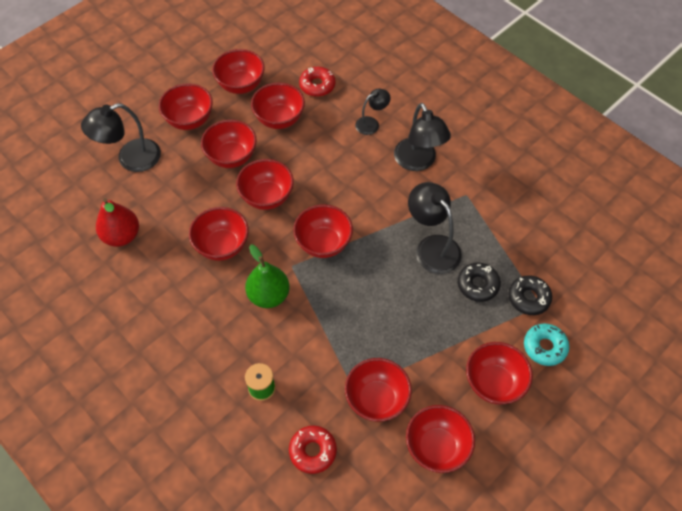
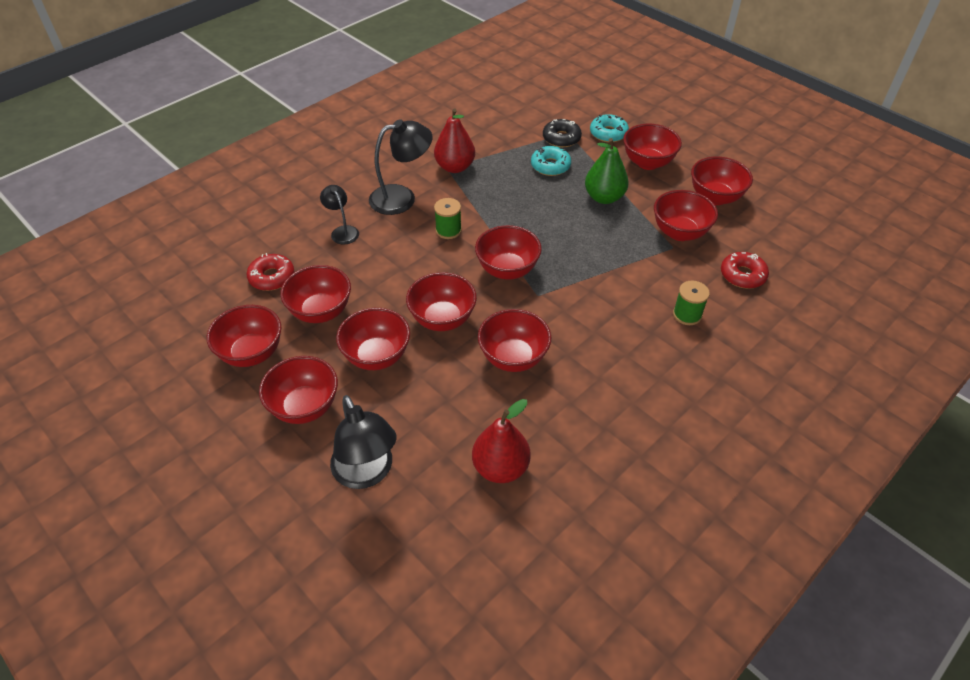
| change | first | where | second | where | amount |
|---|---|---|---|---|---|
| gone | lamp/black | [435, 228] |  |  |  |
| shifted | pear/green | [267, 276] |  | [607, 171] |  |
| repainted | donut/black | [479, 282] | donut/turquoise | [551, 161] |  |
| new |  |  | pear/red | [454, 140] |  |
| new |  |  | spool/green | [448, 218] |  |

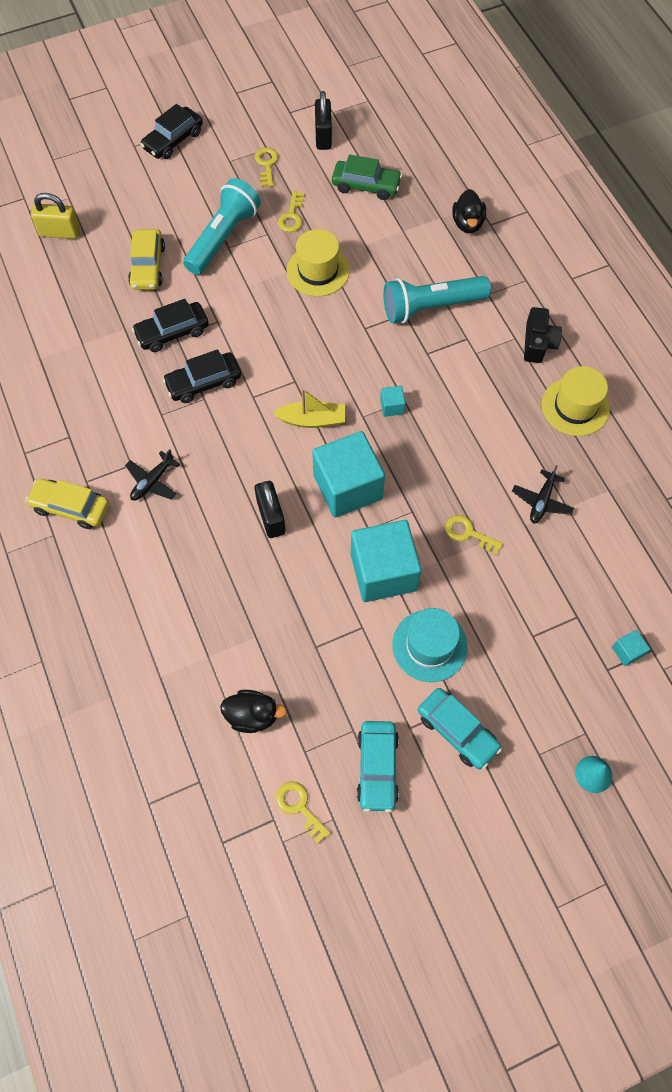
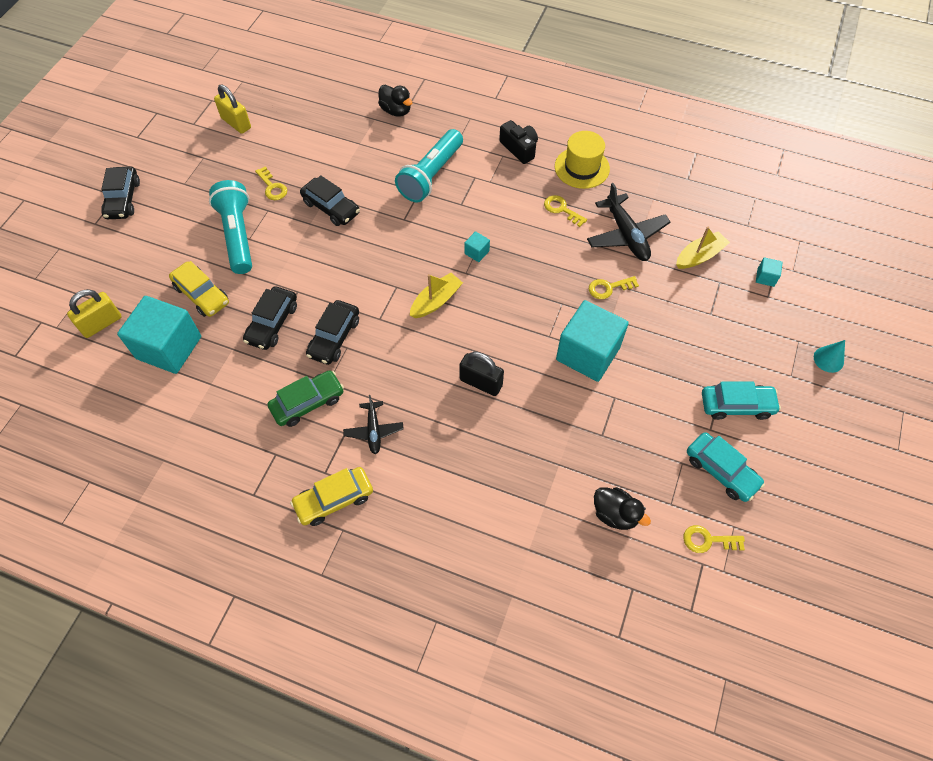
| change | first | where | second | where | amount |
|---|---|---|---|---|---|
| repainted | padlock/black | [323, 120] | padlock/yellow | [232, 109] |  |
| shifted | key/yellow | [266, 167] |  | [565, 211] |  |
| shifted | car/green | [367, 177] |  | [305, 398] |  |
| swapped | hat/yellow | [318, 262] | car/black | [330, 200] |  |
| shifted | cube/turquoise | [348, 474] |  | [159, 335] |  |
| scaled | plane/black | [543, 494] |  | [629, 222] | x1.68 |
| gone | hat/turquoise | [430, 645] |  |  |  |
| rotated | duck/black | [253, 711] |  | [622, 508] | 75 degrees clockwise |
| new |  |  | boat/yellow | [703, 248] |  |

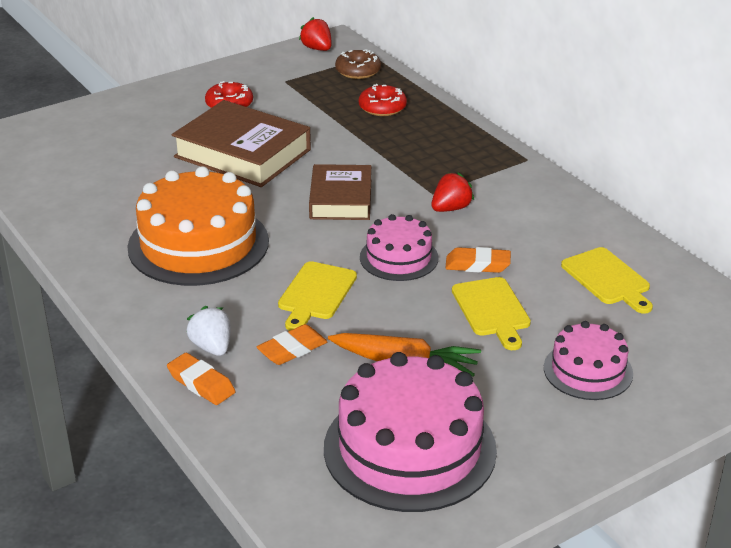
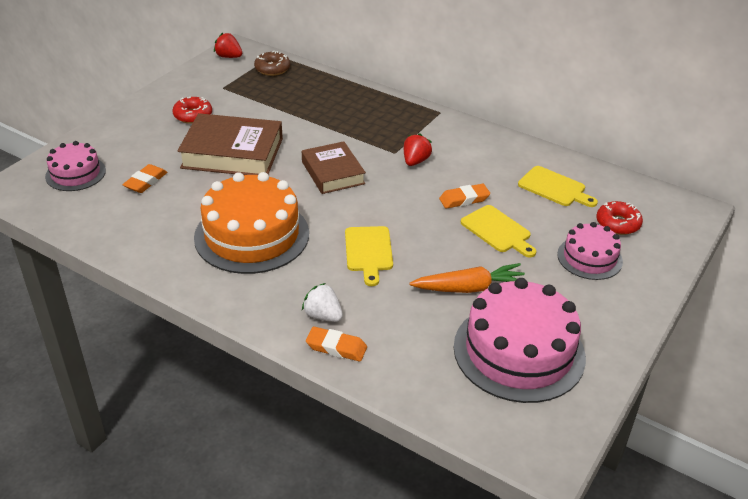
| change | first | where | second | where | amount |
|---|---|---|---|---|---|
| shifted | donut/red | [383, 100] |  | [619, 218] |  |
| shifted | cake/pink | [399, 247] |  | [75, 166] |  |
| shifted | eraser/orange | [292, 344] |  | [144, 178] |  |

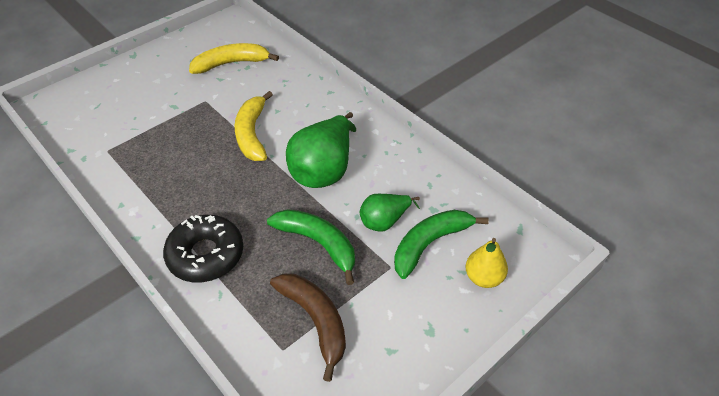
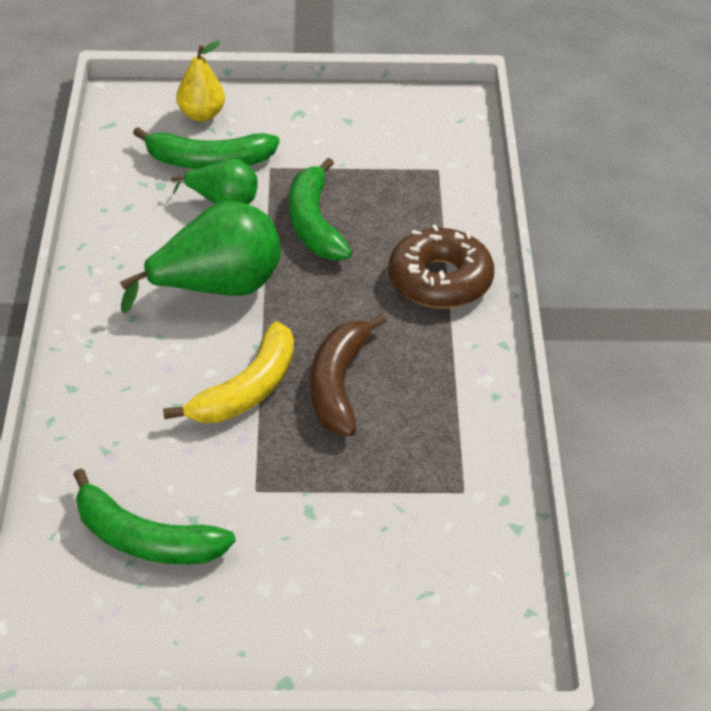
| change | first | where | second | where | amount |
|---|---|---|---|---|---|
| repainted | banana/yellow | [234, 58] | banana/green | [154, 516] |  |
| repainted | donut/black | [203, 248] | donut/brown | [441, 266] |  |
| shifted | banana/brown | [308, 328] |  | [348, 375] |  |

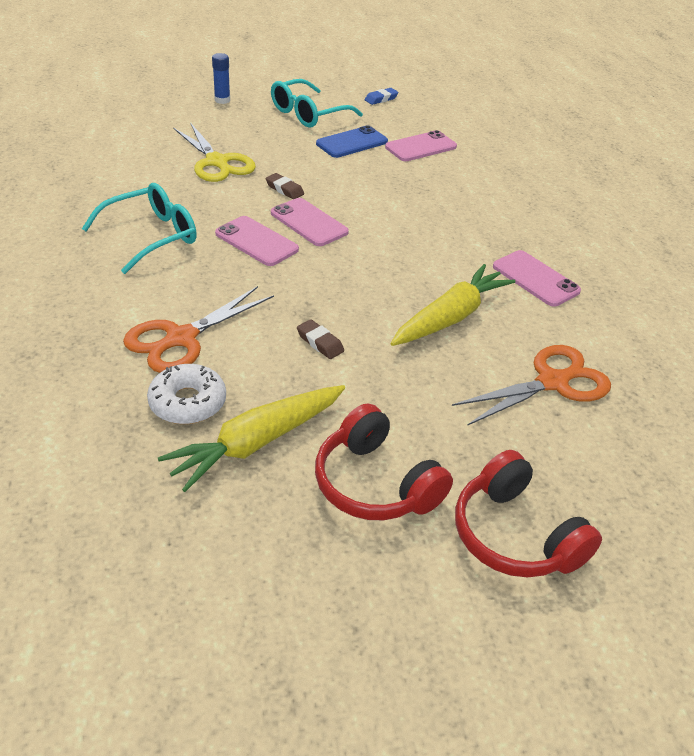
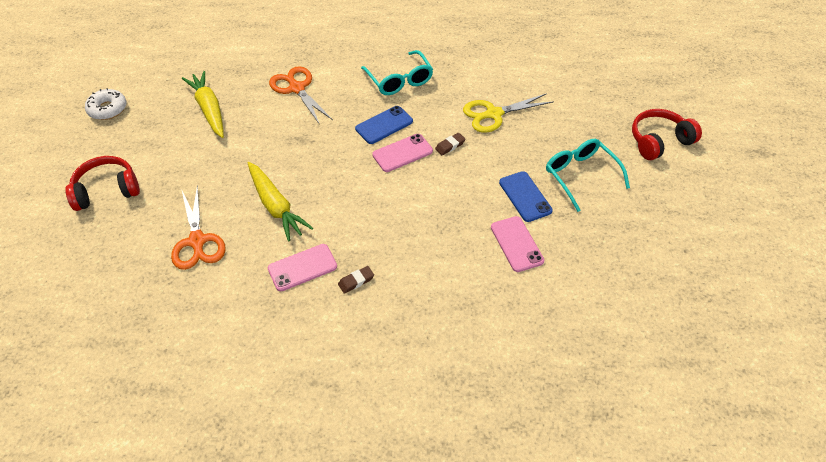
| change | first | where | second | where | amount |
|---|---|---|---|---|---|
| gone | glue stick/blue | [221, 78] |  |  |  |
| gone | eraser/blue | [382, 96] |  |  |  |
| repainted | phone/pink | [257, 241] | phone/blue | [384, 125] |  |
| shifted | eraser/brown | [320, 339] |  | [356, 280] |  |
| shifted | donut/white | [186, 394] |  | [106, 104] |  |
| shifted | headphones/red | [384, 461] |  | [667, 134] |  |

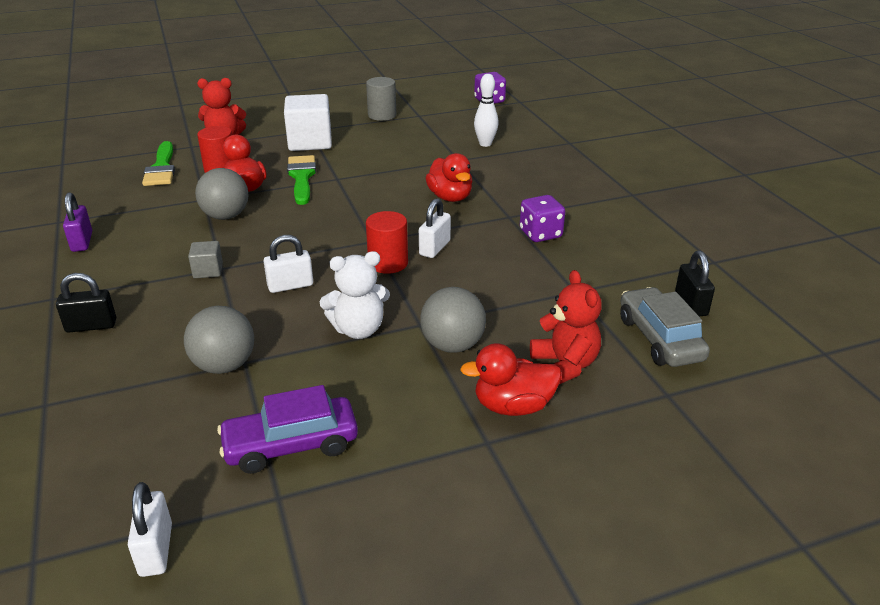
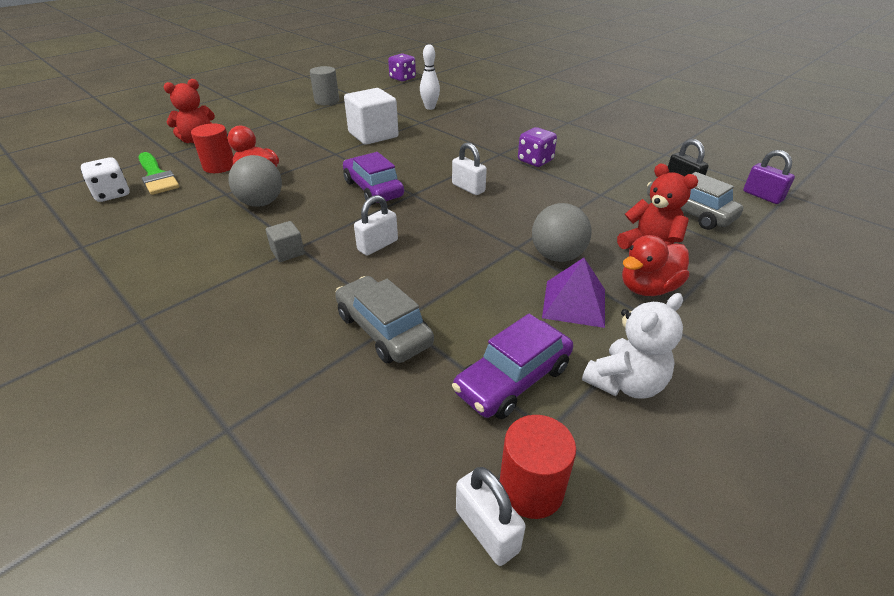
| change | first | where | second | where | amount |
|---|---|---|---|---|---|
| shifted | cube/white | [308, 122] |  | [371, 116] |  |
| gone | duck/red | [449, 177] |  |  |  |
| gone | brush/green | [301, 180] |  |  |  |
| shifted | padlock/purple | [77, 222] |  | [769, 177] |  |
| rotated | padlock/white | [435, 228] |  | [469, 169] | 45 degrees counterclockwise |
| shifted | cylinder/red | [387, 242] |  | [538, 467] |  |
| shifted | teddy bear/white | [354, 295] |  | [632, 345] |  |
| gone | padlock/black | [86, 302] |  |  |  |
| swapped | ball/grey | [219, 340] | car/grey | [384, 319] |  |
| new |  |  | car/purple | [373, 178] |  |
| new |  |  | dice/white | [105, 179] |  |
| new |  |  | pyramid/purple | [573, 293] |  |

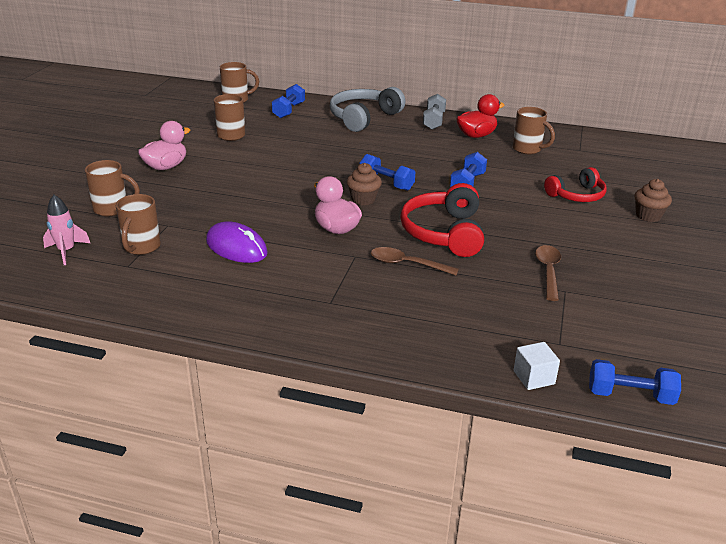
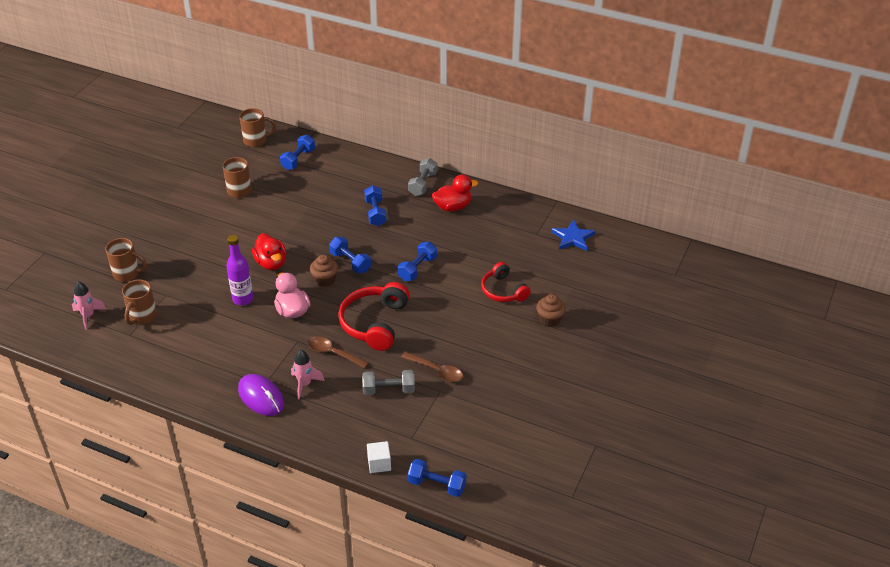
| change | first | where | second | where | amount |
|---|---|---|---|---|---|
| gone | headphones/grey | [367, 109] |  |  |  |
| gone | mug/brown | [534, 130] |  |  |  |
| gone | duck/pink | [164, 145] |  |  |  |
| rotated | headphones/red | [575, 184] |  | [506, 282] | 75 degrees clockwise |
| shifted | mouse/purple | [237, 242] |  | [261, 395] |  |
| rotated | spoon/brown | [548, 273] |  | [432, 367] | 105 degrees clockwise |
| new |  |  | dumbbell/blue | [375, 205] |  |
| new |  |  | star/blue | [573, 235] |  |
| new |  |  | duck/red | [269, 251] |  |
| new |  |  | bottle/purple | [239, 270] |  |
| new |  |  | rocket/pink | [308, 375] |  |
| new |  |  | dumbbell/grey | [388, 382] |  |

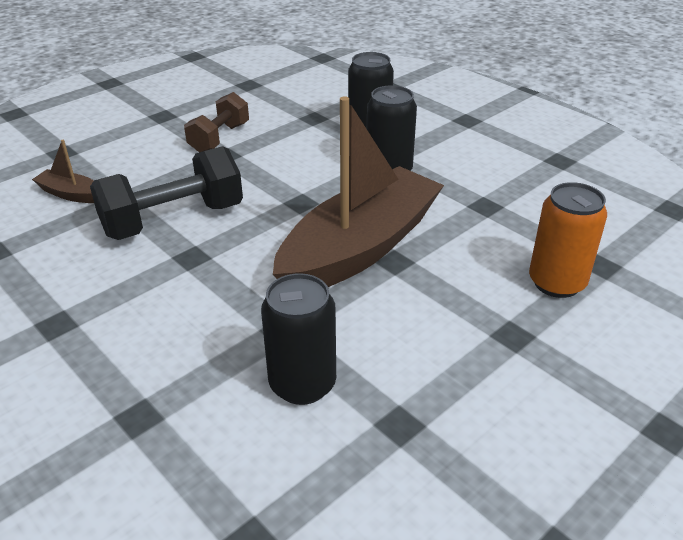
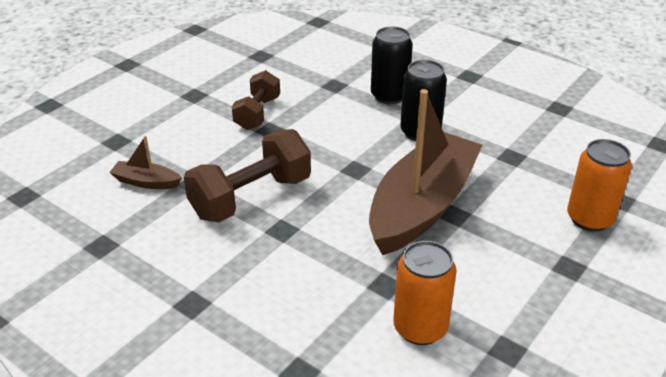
| change | first | where | second | where | amount |
|---|---|---|---|---|---|
| repainted | dumbbell/black | [166, 193] | dumbbell/brown | [247, 176] |  |
| repainted | can/black | [298, 339] | can/orange | [425, 293] |  |

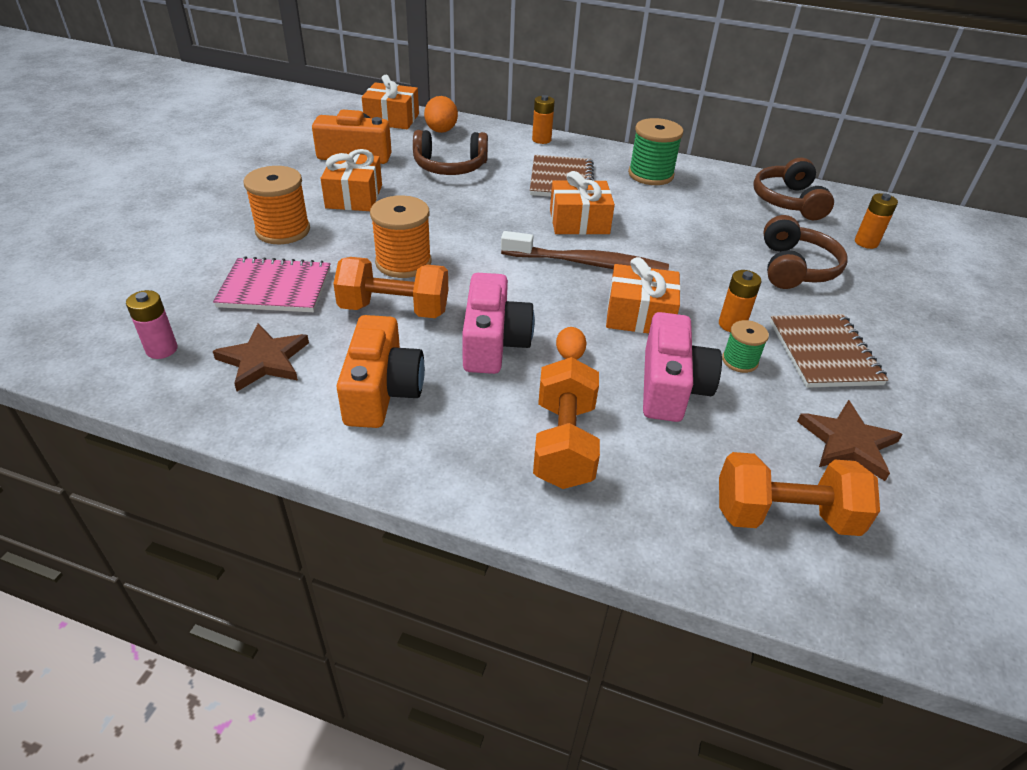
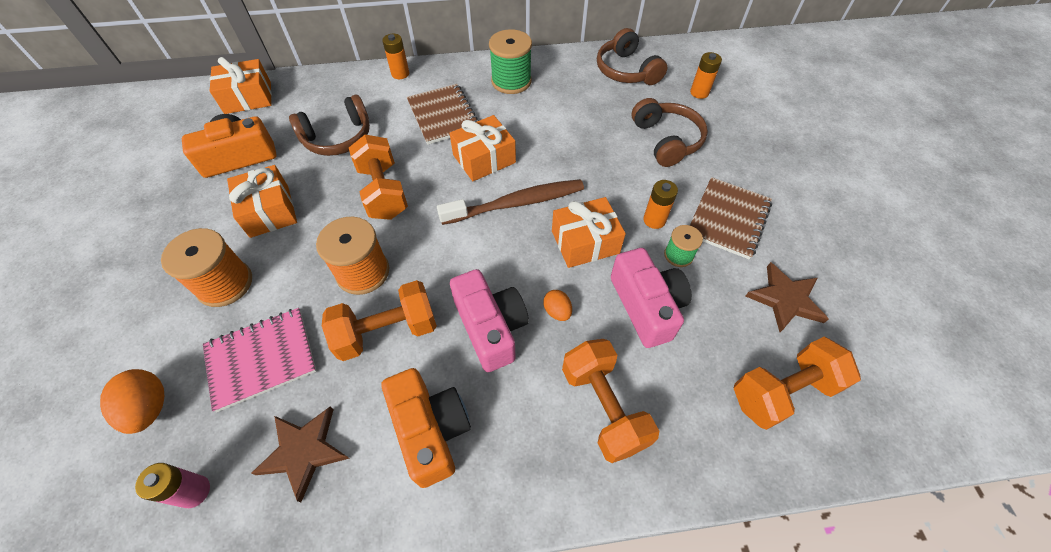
| change | first | where | second | where | amount |
|---|---|---|---|---|---|
| shifted | egg/orange | [441, 114] |  | [132, 401] |  |
| rotated | notebook/brown | [829, 351] |  | [731, 218] | 60 degrees clockwise |
| new |  |  | dumbbell/orange | [378, 177] |  |

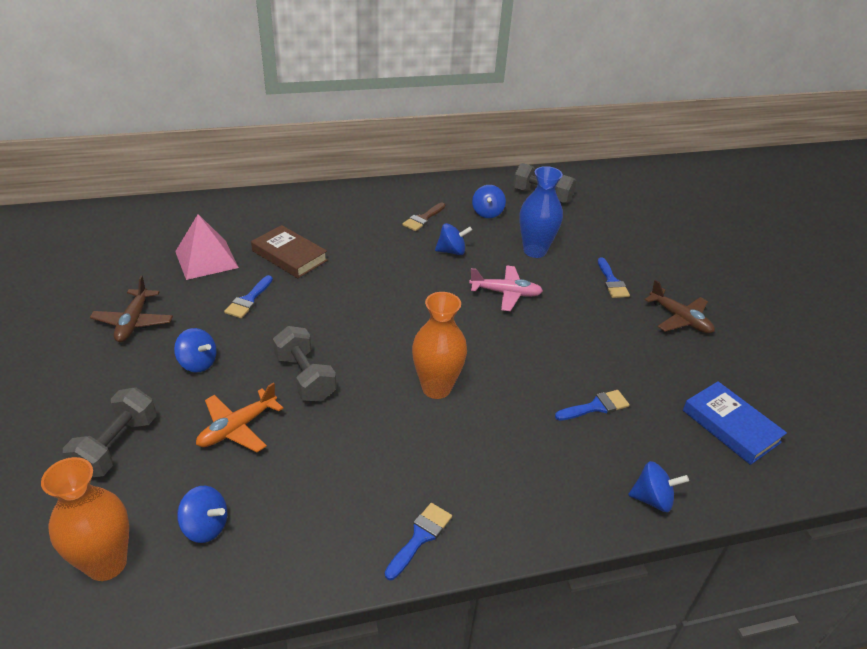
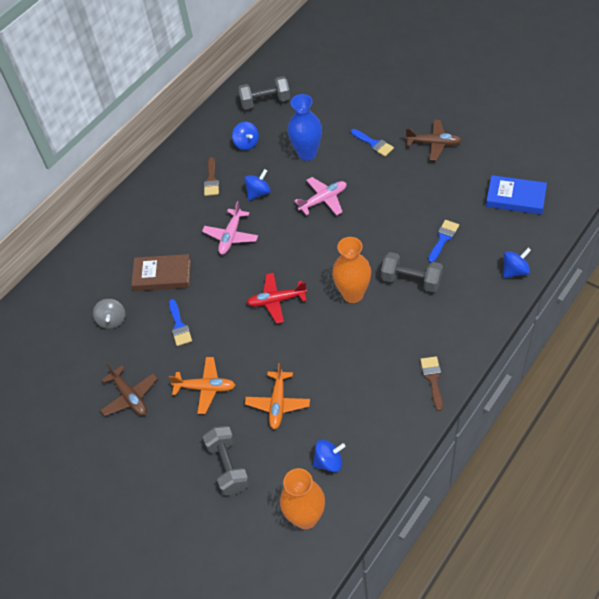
| change | first | where | second | where | amount |
|---|---|---|---|---|---|
| swapped | pyramid/pink | [207, 247] | spinning top/grey | [109, 314] |  |
| shifted | dumbbell/grey | [304, 363] |  | [412, 272] |  |
| swapped | spinning top/blue | [195, 350] | plane/orange | [202, 385] |  |
| repainted | brush/blue | [418, 541] | brush/brown | [431, 383] |  |
| new |  |  | plane/pink | [230, 228] |  |
| new |  |  | plane/red | [277, 298] |  |

